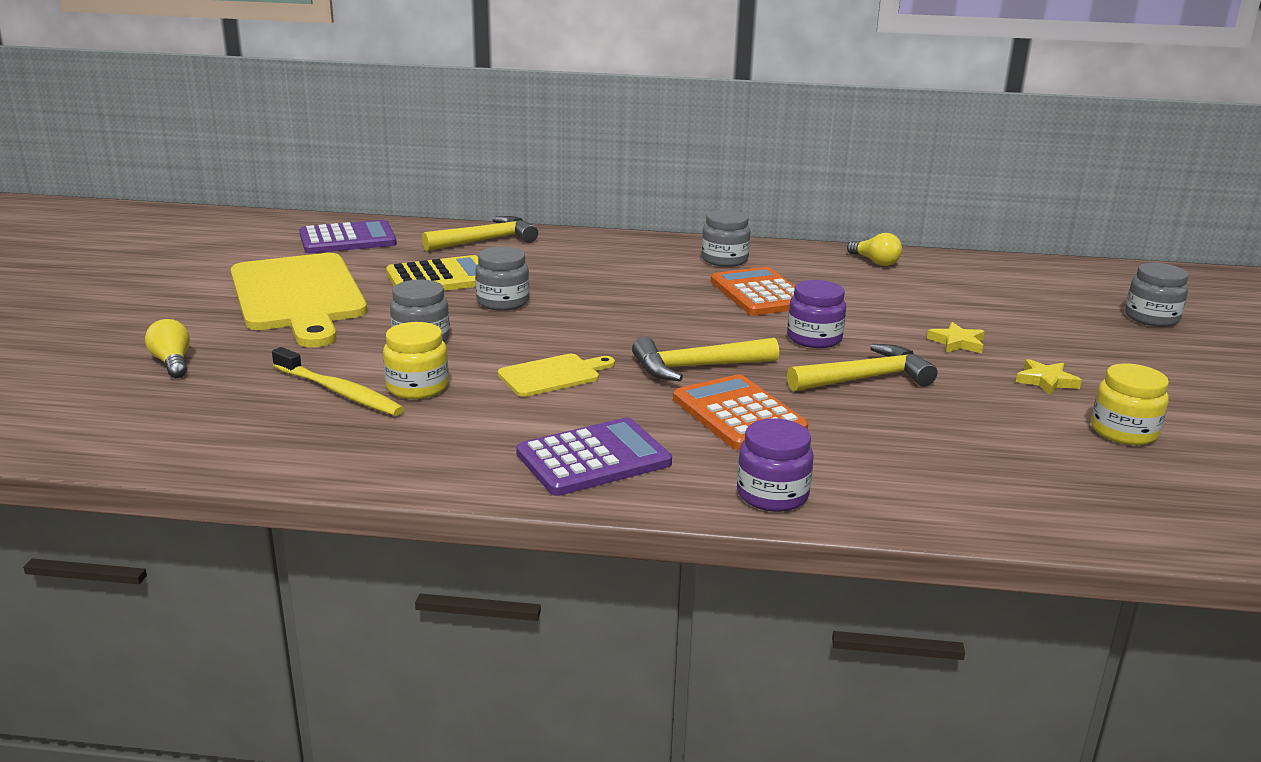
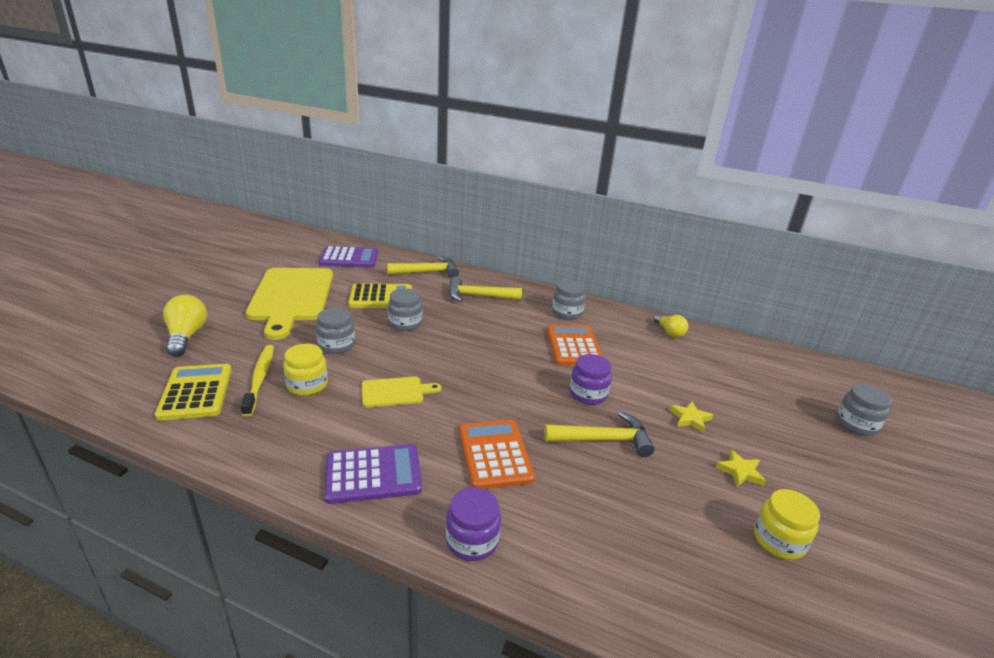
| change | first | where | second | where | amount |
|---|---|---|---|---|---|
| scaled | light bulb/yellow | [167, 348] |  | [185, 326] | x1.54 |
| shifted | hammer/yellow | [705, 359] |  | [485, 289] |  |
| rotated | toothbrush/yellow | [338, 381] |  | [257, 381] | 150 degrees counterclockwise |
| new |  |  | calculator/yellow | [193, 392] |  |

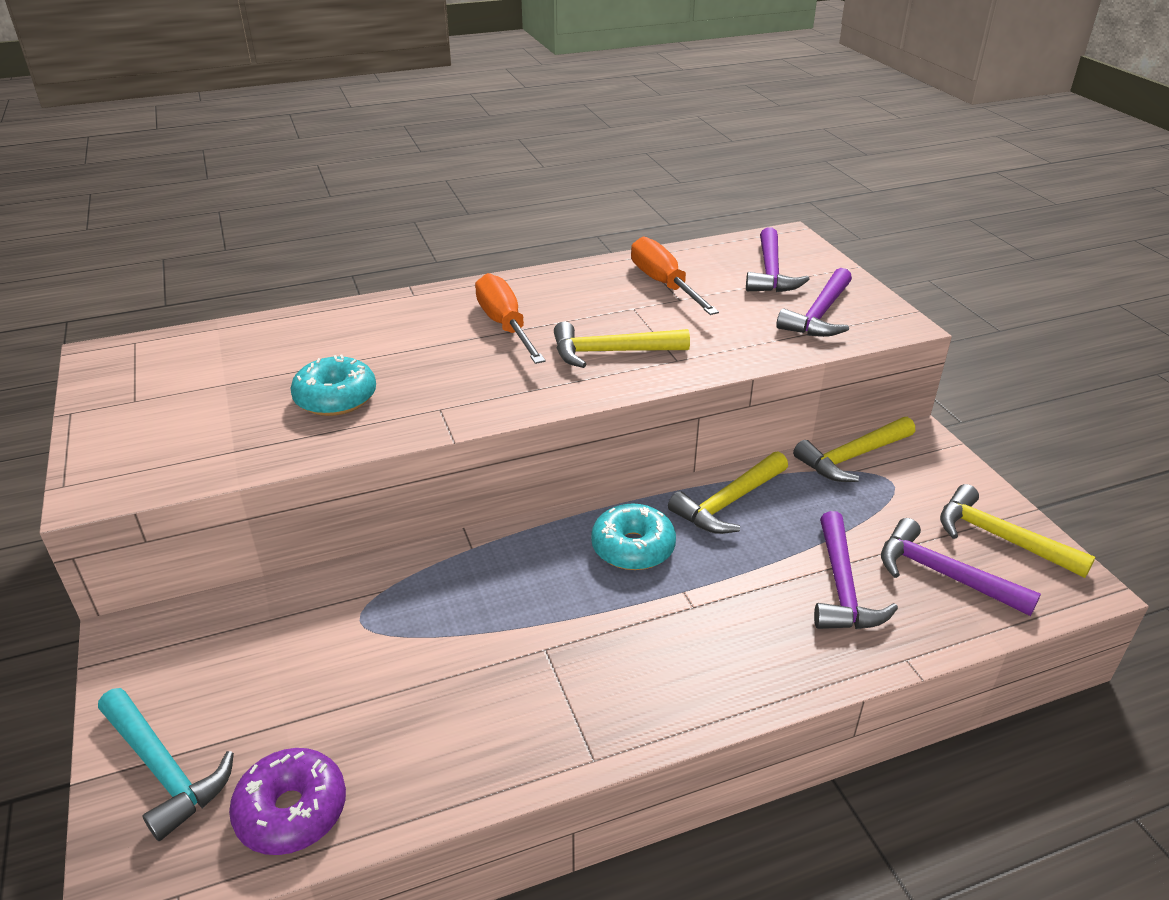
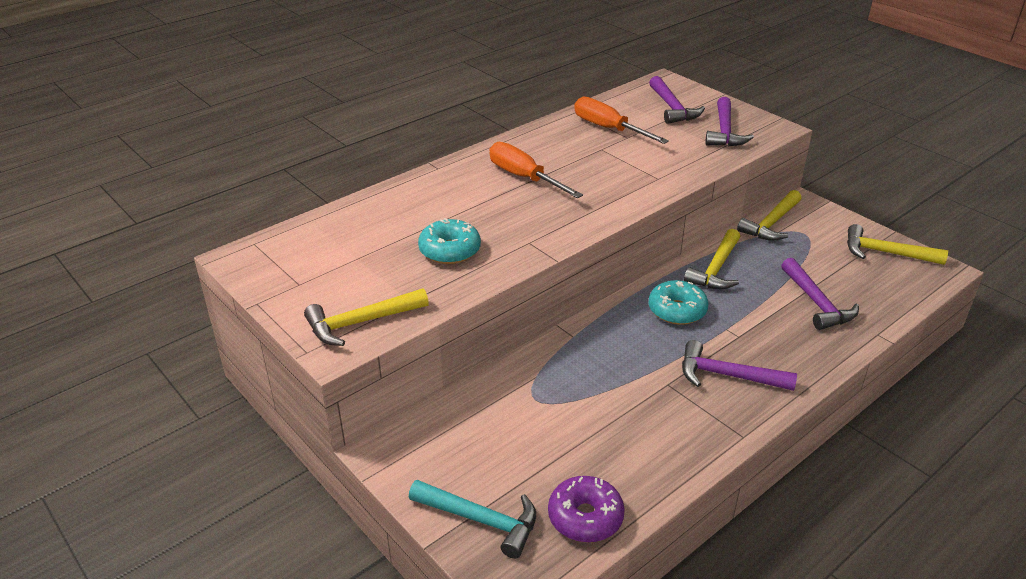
| change | first | where | second | where | amount |
|---|---|---|---|---|---|
| shifted | hammer/yellow | [622, 345] |  | [366, 317] |  |
| shifted | hammer/purple | [961, 567] |  | [739, 365] |  |

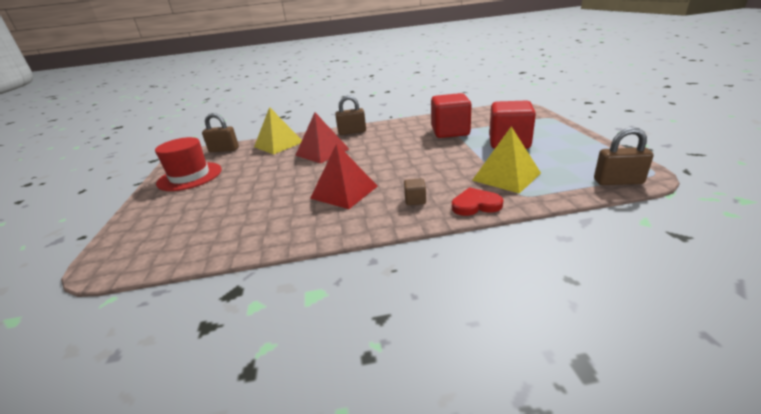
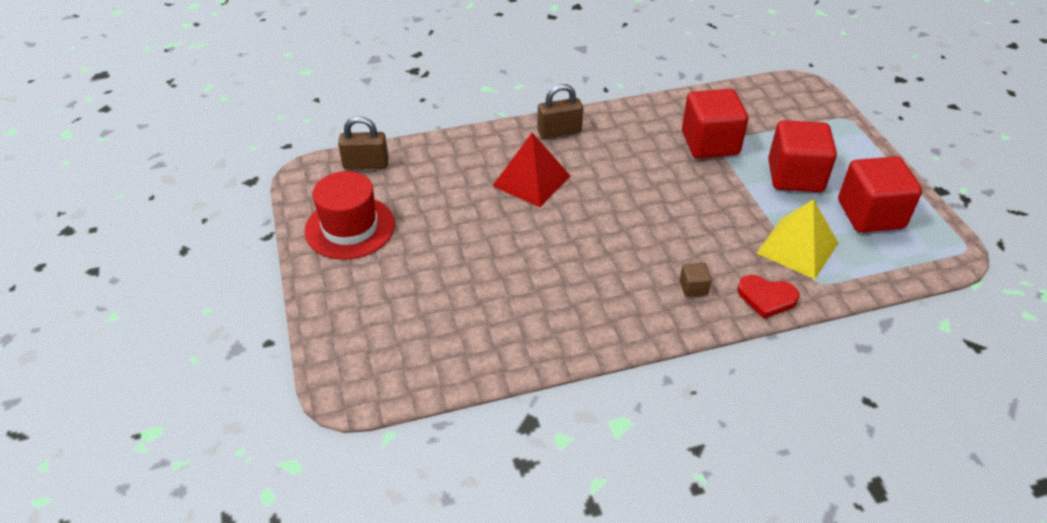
| change | first | where | second | where | amount |
|---|---|---|---|---|---|
| gone | pyramid/yellow | [278, 130] |  |  |  |
| gone | padlock/brown | [624, 156] |  |  |  |
| gone | pyramid/red | [344, 176] |  |  |  |
| rotated | heart/red | [477, 201] |  | [769, 297] | 150 degrees counterclockwise |
| new |  |  | cube/red | [880, 194] |  |

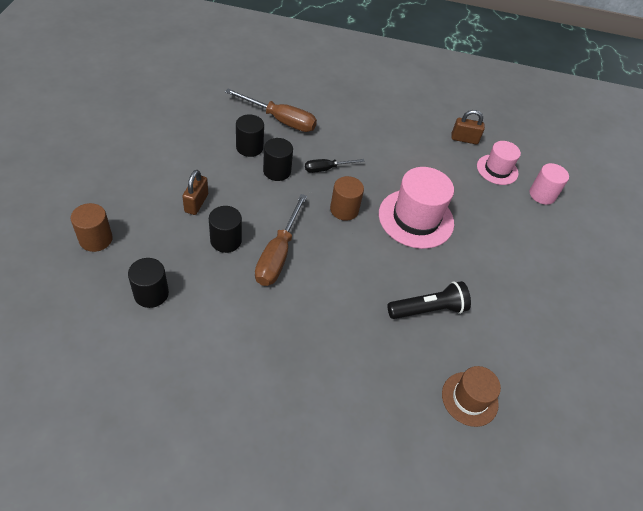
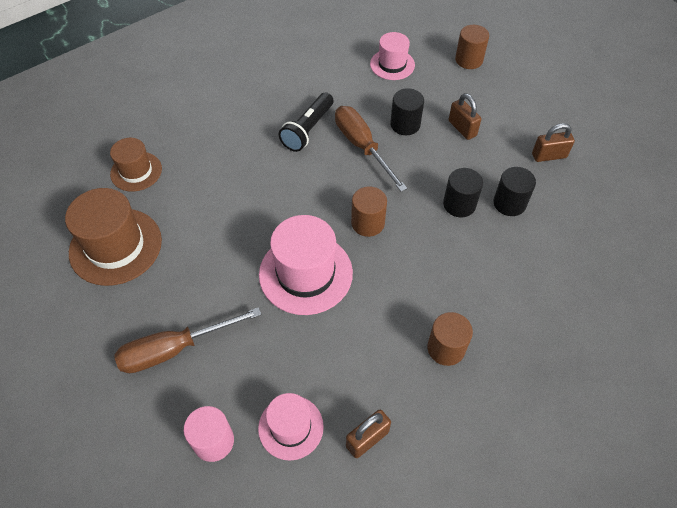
| change | first | where | second | where | amount |
|---|---|---|---|---|---|
| shifted | screwdriver/brown | [271, 110] |  | [188, 340] |  |
| gone | screwdriver/black | [335, 166] |  |  |  |
| swapped | cylinder/black | [148, 283] | hat/pink | [392, 56] |  |
| shifted | flashlight/black | [429, 300] |  | [306, 122] |  |
| new |  |  | padlock/brown | [553, 142] |  |
| new |  |  | hat/brown | [113, 237] |  |
| new |  |  | cylinder/brown | [450, 339] |  |

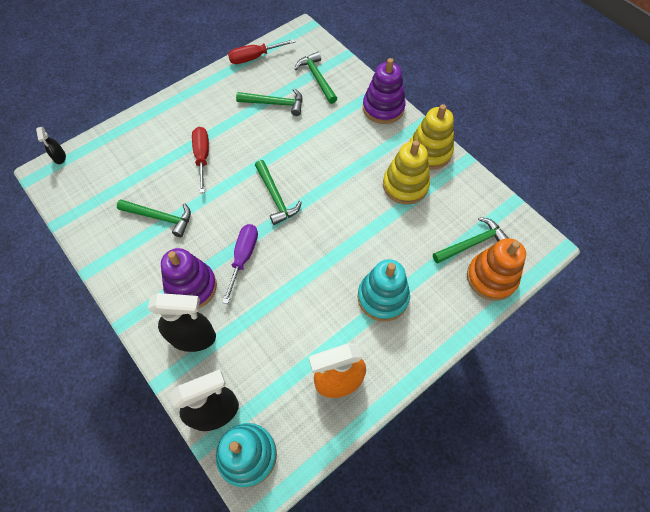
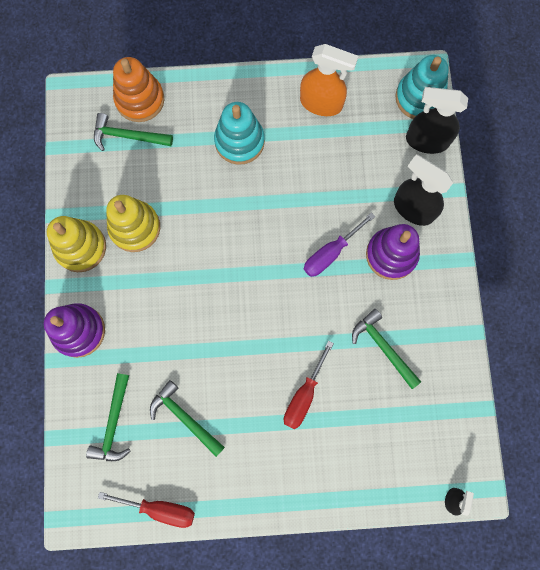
| change | first | where | second | where | amount |
|---|---|---|---|---|---|
| gone | hammer/green | [278, 192] |  |  |  |

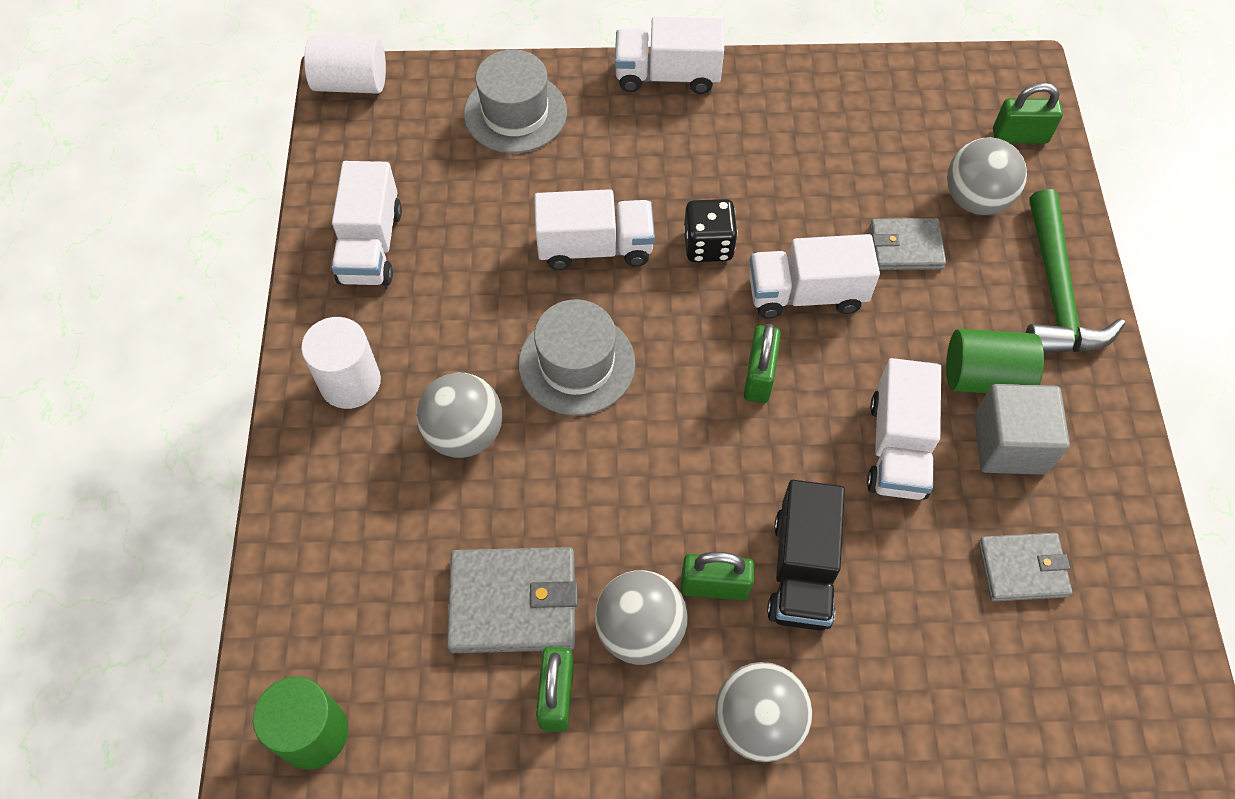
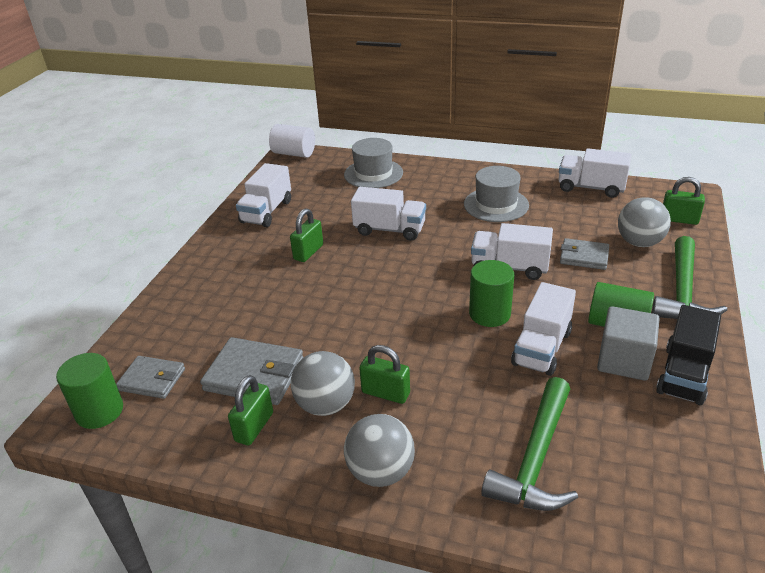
| change | first | where | second | where | amount |
|---|---|---|---|---|---|
| shifted | truck/white | [669, 55] |  | [595, 173] |  |
| gone | dice/black | [710, 230] |  |  |  |
| shifted | hat/grey | [577, 357] |  | [496, 194] |  |
| gone | cylinder/white | [341, 363] |  |  |  |
| shifted | padlock/green | [762, 363] |  | [306, 235] |  |
| gone | ball/grey | [459, 415] |  |  |  |
| shifted | truck/black | [806, 555] |  | [688, 355] |  |
| shifted | wallet/grey | [1025, 567] |  | [150, 377] |  |
| new |  |  | cylinder/green | [491, 293] |  |
| new |  |  | hammer/green | [529, 444] |  |

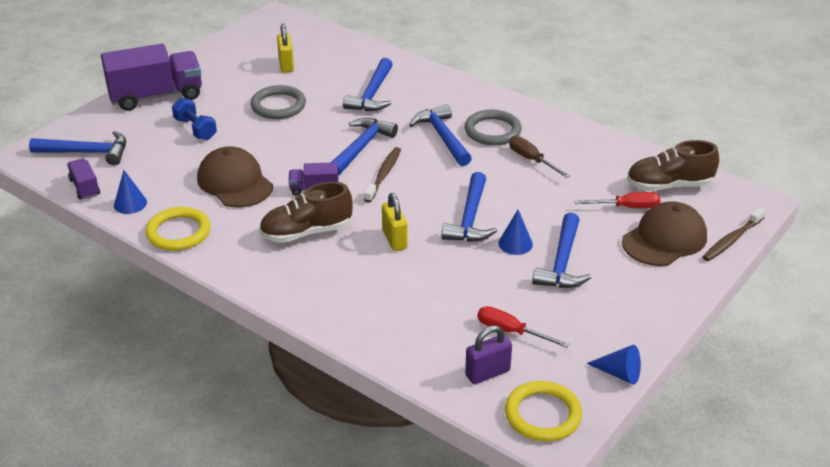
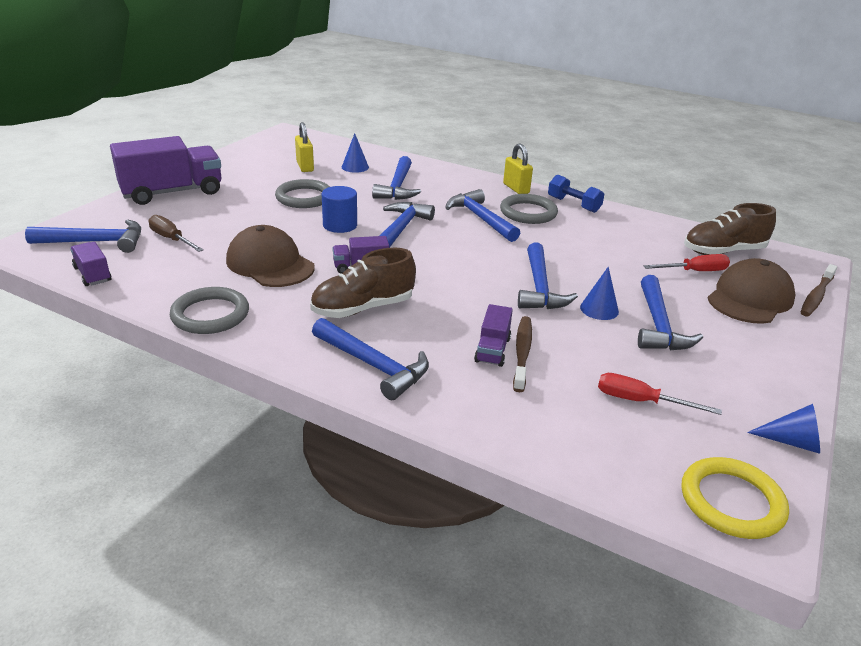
| change | first | where | second | where | amount |
|---|---|---|---|---|---|
| shifted | dumbbell/blue | [194, 119] |  | [576, 194] |  |
| shifted | screwdriver/brown | [539, 157] |  | [176, 233] |  |
| shifted | toothbrush/brown | [382, 174] |  | [522, 354] |  |
| shifted | cone/blue | [130, 192] |  | [355, 153] |  |
| shifted | padlock/yellow | [395, 222] |  | [518, 168] |  |
| repainted | ring/yellow | [178, 229] | ring/grey | [209, 310] |  |
| gone | padlock/purple | [488, 354] |  |  |  |
| new |  |  | cylinder/blue | [339, 209] |  |
| new |  |  | truck/purple | [493, 335] |  |
| new |  |  | hammer/blue | [370, 359] |  |

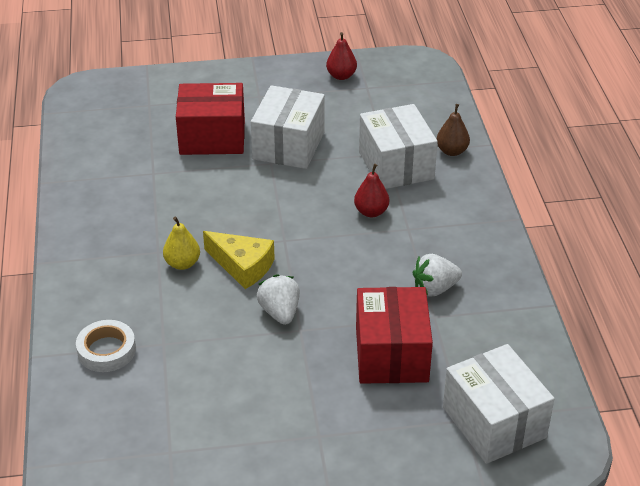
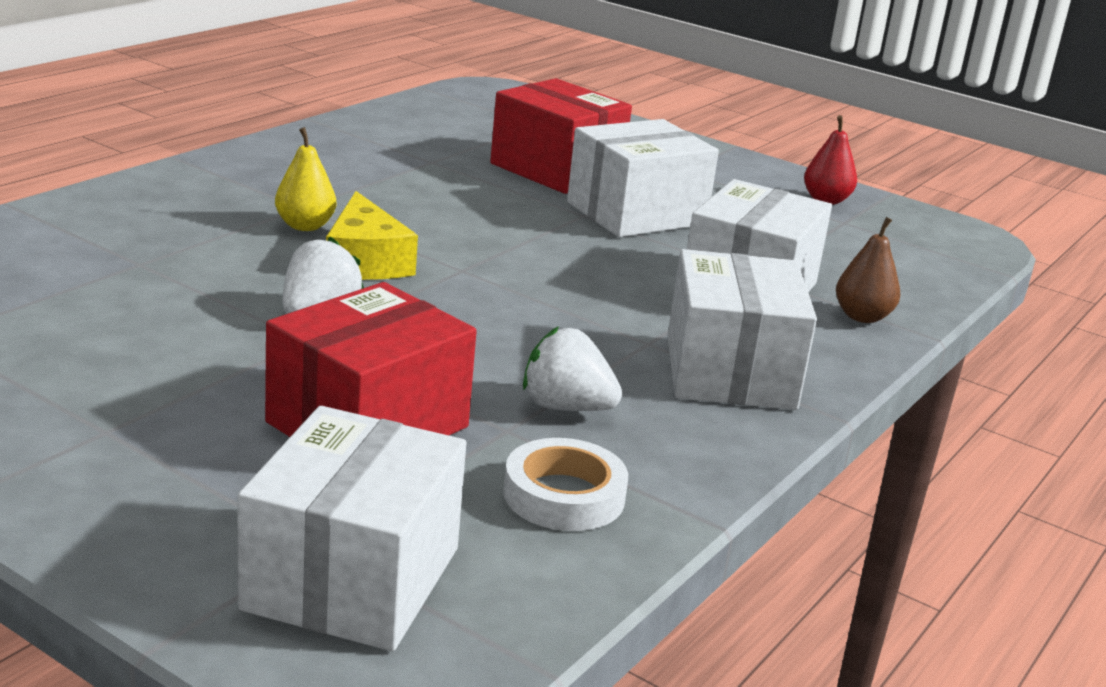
| change | first | where | second | where | amount |
|---|---|---|---|---|---|
| gone | pear/red | [371, 190] |  |  |  |
| shifted | tape/white | [106, 346] |  | [565, 484] |  |
| new |  |  | box/white | [742, 329] |  |

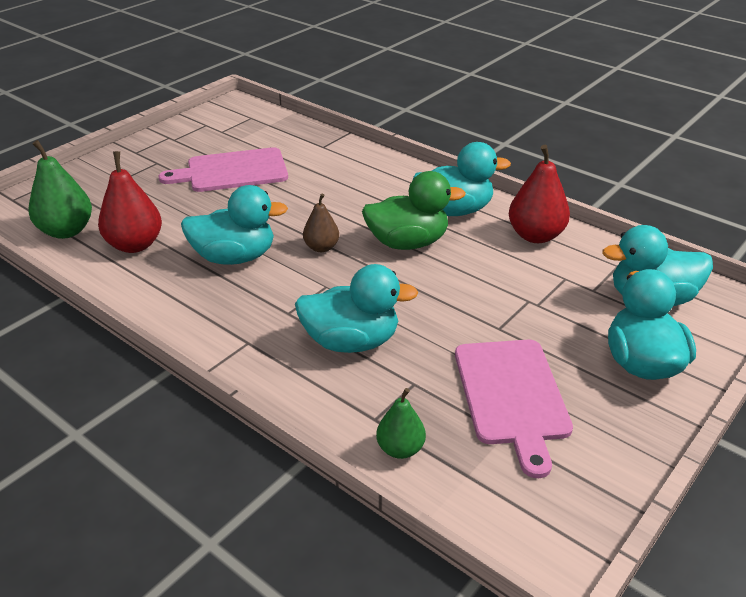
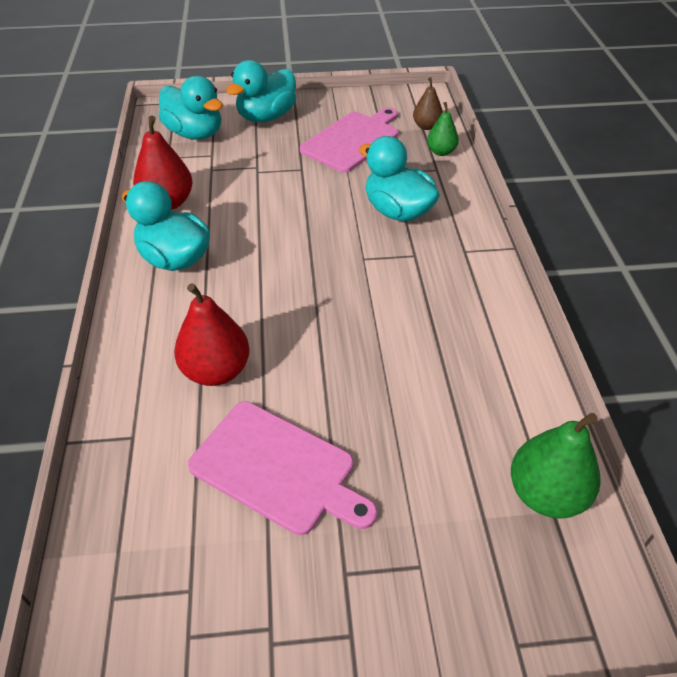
| change | first | where | second | where | amount |
|---|---|---|---|---|---|
| shifted | pear/red | [130, 202] |  | [212, 334] |  |
| gone | duck/green | [414, 210] |  |  |  |
| gone | duck/turquoise | [234, 225] |  |  |  |
| shifted | pear/brown | [321, 223] |  | [428, 103] |  |

